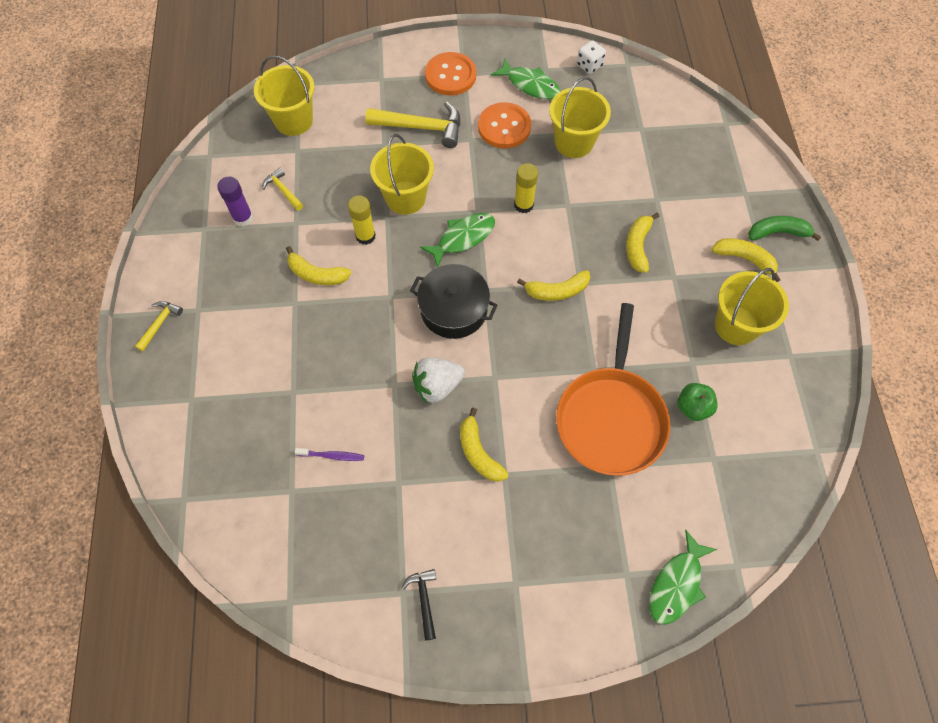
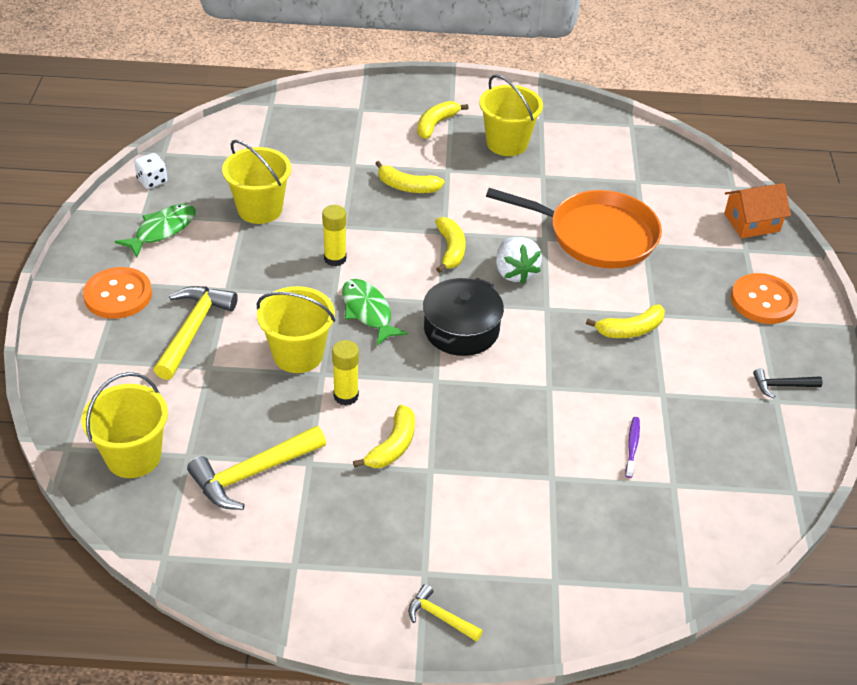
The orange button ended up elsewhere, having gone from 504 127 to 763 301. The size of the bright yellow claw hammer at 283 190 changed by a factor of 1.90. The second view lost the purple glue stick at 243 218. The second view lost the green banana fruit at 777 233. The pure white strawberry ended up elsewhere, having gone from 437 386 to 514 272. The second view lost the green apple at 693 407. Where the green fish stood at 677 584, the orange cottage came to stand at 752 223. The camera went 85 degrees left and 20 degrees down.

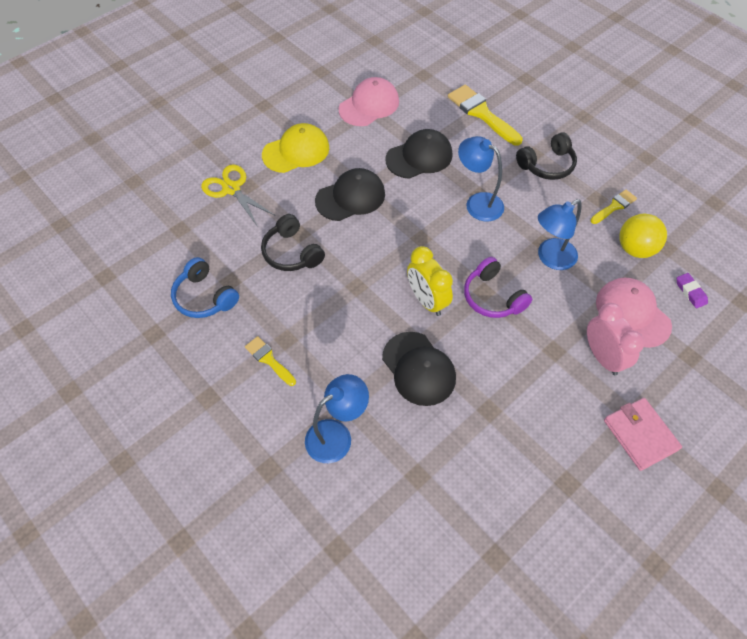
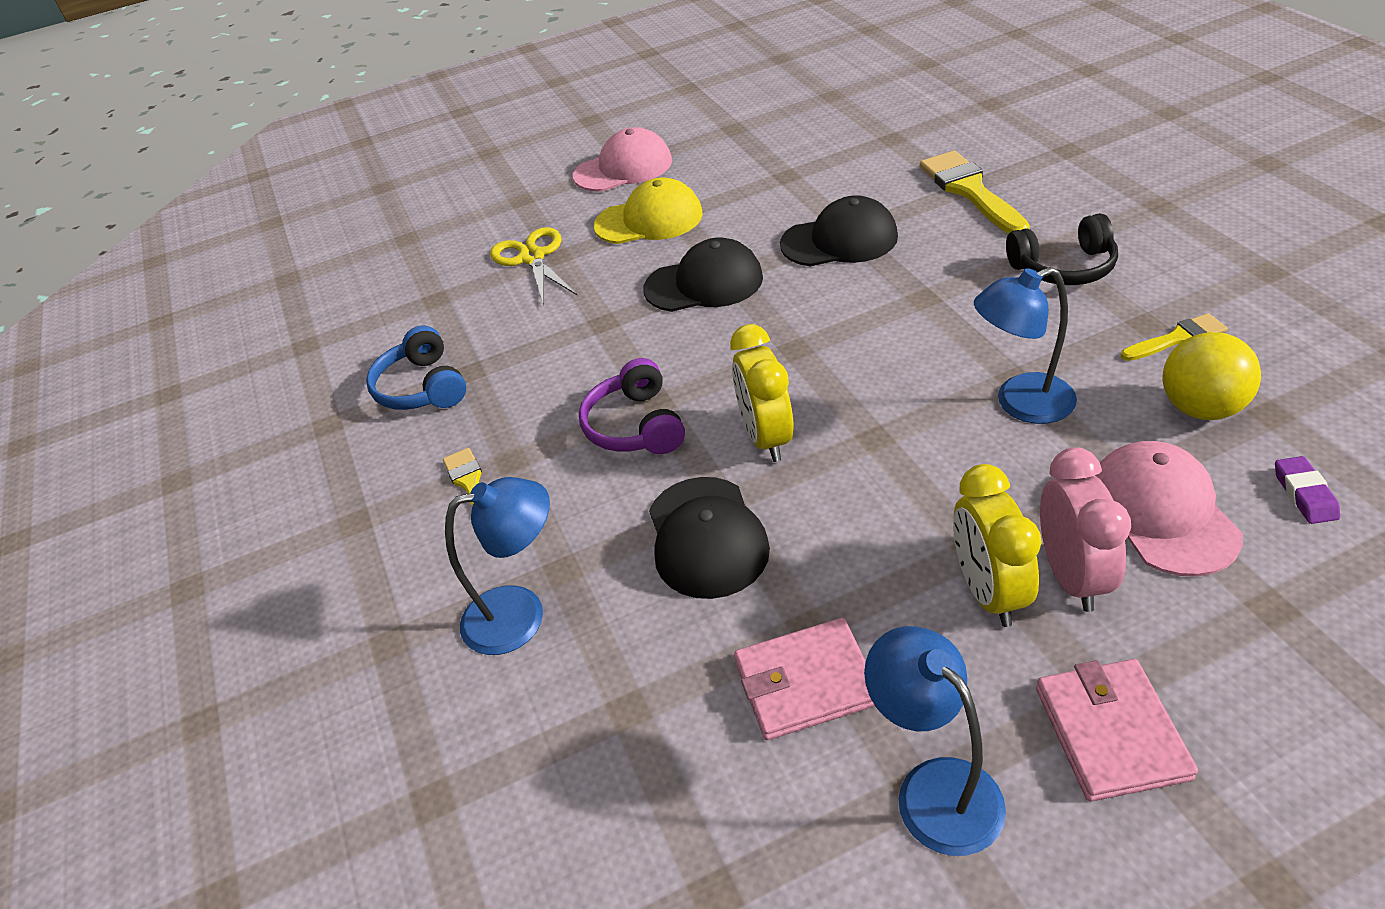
The rose-pink peaked cap ended up elsewhere, having gone from 369 105 to 623 168. The royal blue lamp ended up elsewhere, having gone from 477 203 to 934 788. The second view lost the jet-black headphones at 292 252. The purple headphones ended up elsewhere, having gone from 493 297 to 635 426. The second view gained the bright yellow alarm clock at 988 592. The second view gained the rose-pink billfold at 806 682. The camera went 25 degrees right and 15 degrees down.

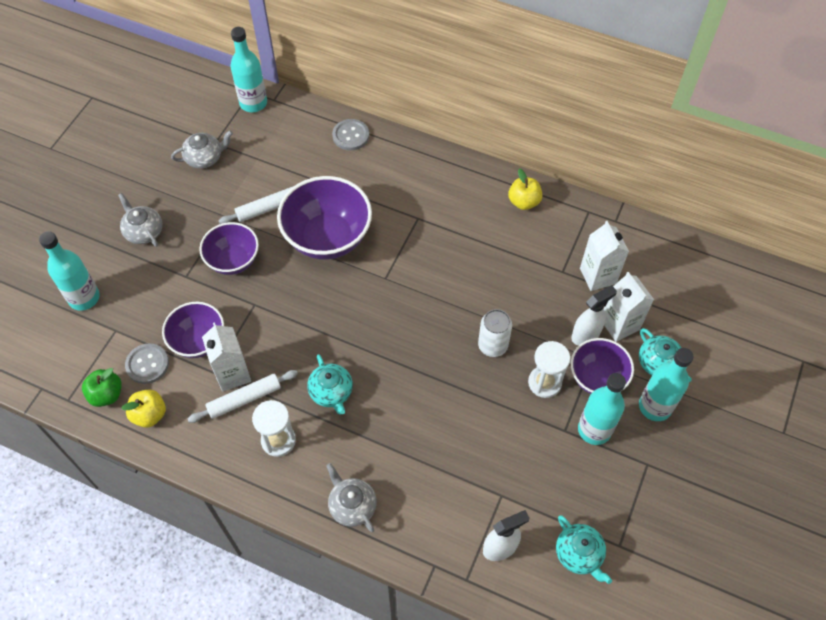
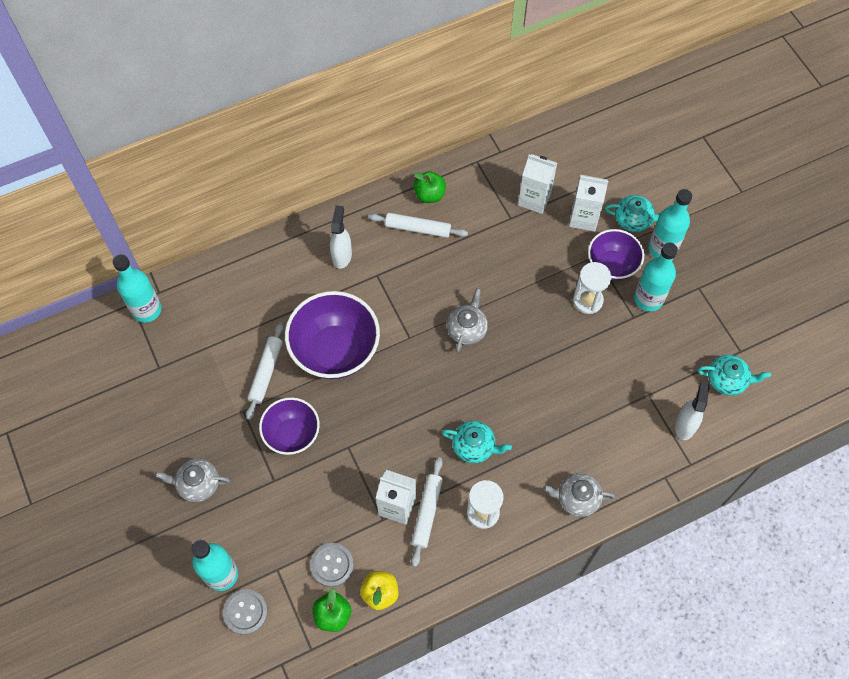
The gray button ended up elsewhere, having gone from 350 135 to 245 612. The gray teapot ended up elsewhere, having gone from 205 158 to 467 329. What was the bright yellow apple at 523 202 turned into the green apple at 429 195. The pure white spray bottle ended up elsewhere, having gone from 586 335 to 342 255. The second view lost the purple deep dish at 198 341. The second view lost the pure white tin at 492 345. The second view gained the pure white pastry roller at 418 228. The camera went 50 degrees left and 5 degrees up.

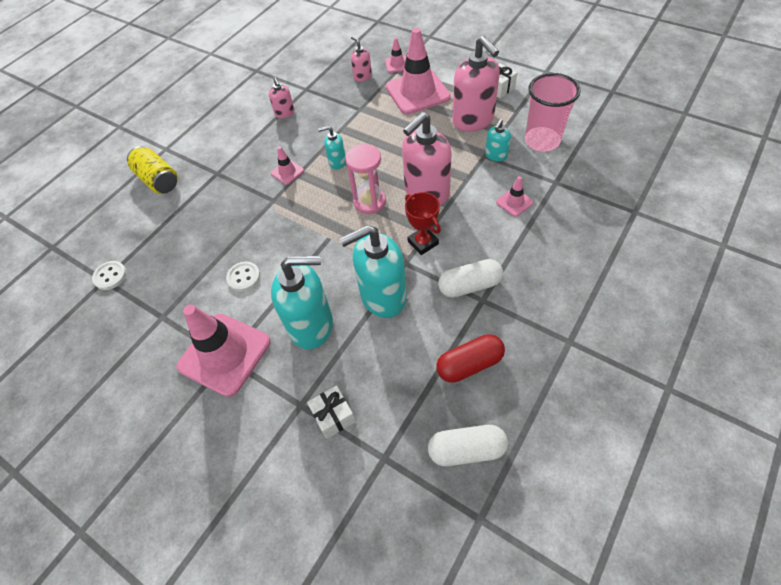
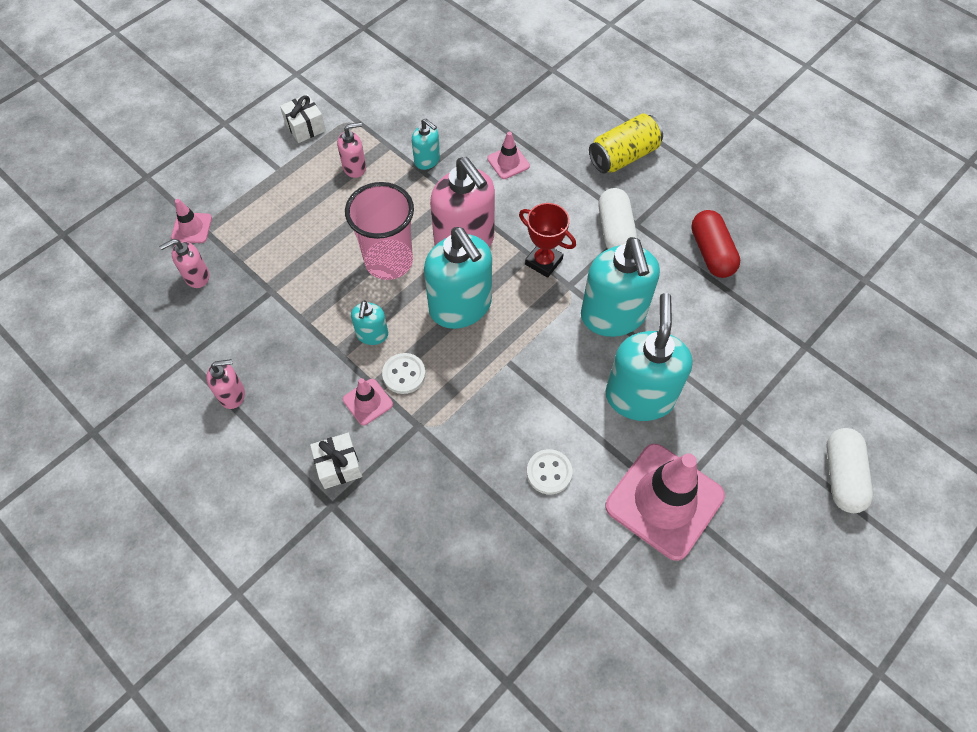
The second view lost the rose-pink safety cone at 417 92. The size of the rose-pink soap dispenser at 473 120 changed by a factor of 0.48. The rose-pink beaker ended up elsewhere, having gone from 542 141 to 389 261. Where the rose-pink sand timer stood at 369 202, the aqua soap dispenser came to stand at 461 306. The bright yellow tin ended up elsewhere, having gone from 158 180 to 623 156. The red trophy at 423 242 ended up facing another way, 60 degrees clockwise from before. The pure white button ended up elsewhere, having gone from 110 276 to 404 374. The pure white present ended up elsewhere, having gone from 333 416 to 339 466. The pure white pill shape ended up elsewhere, having gone from 466 450 to 842 476. The camera went 85 degrees left and 5 degrees up.

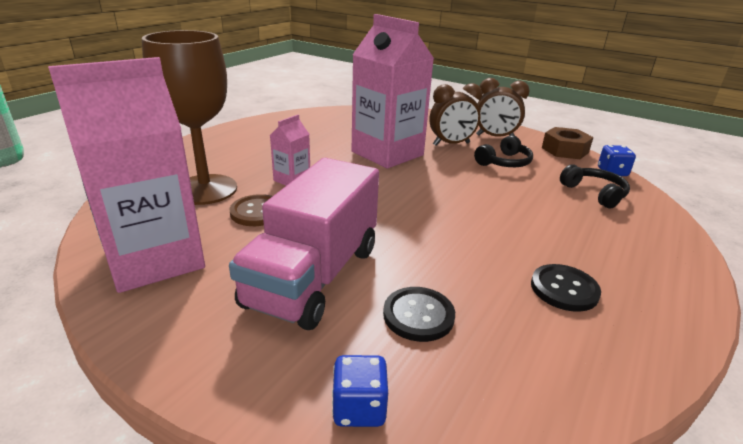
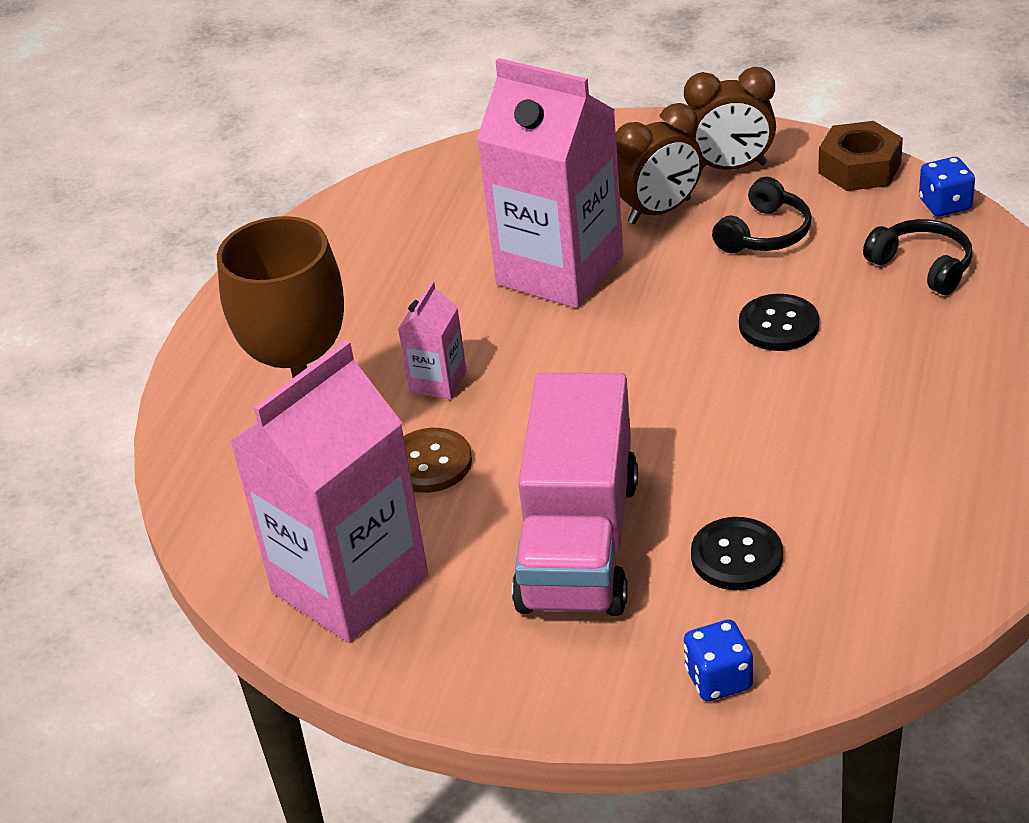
The jet-black button ended up elsewhere, having gone from 564 289 to 778 325. The camera went 10 degrees left and 10 degrees up.

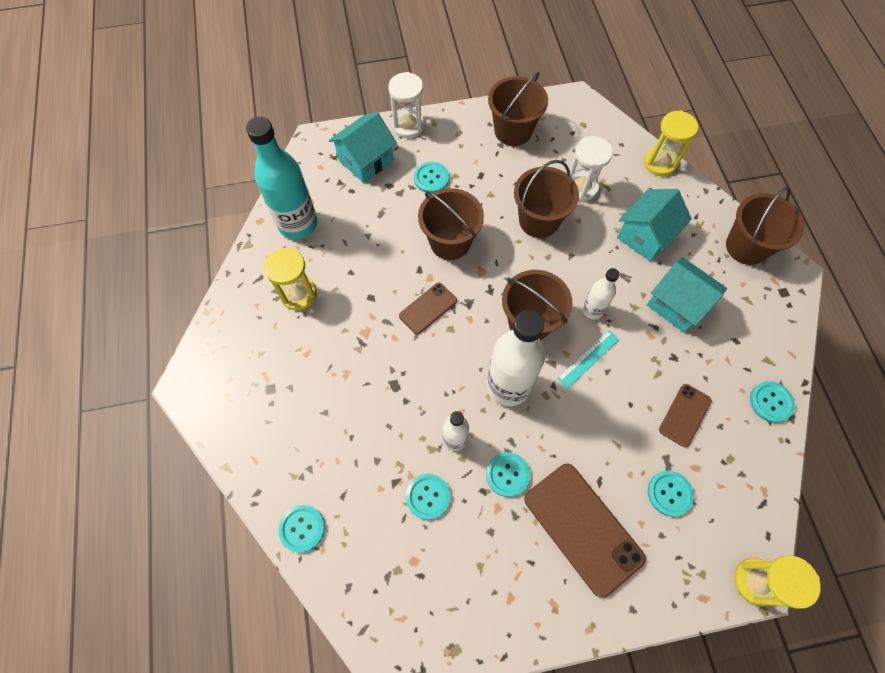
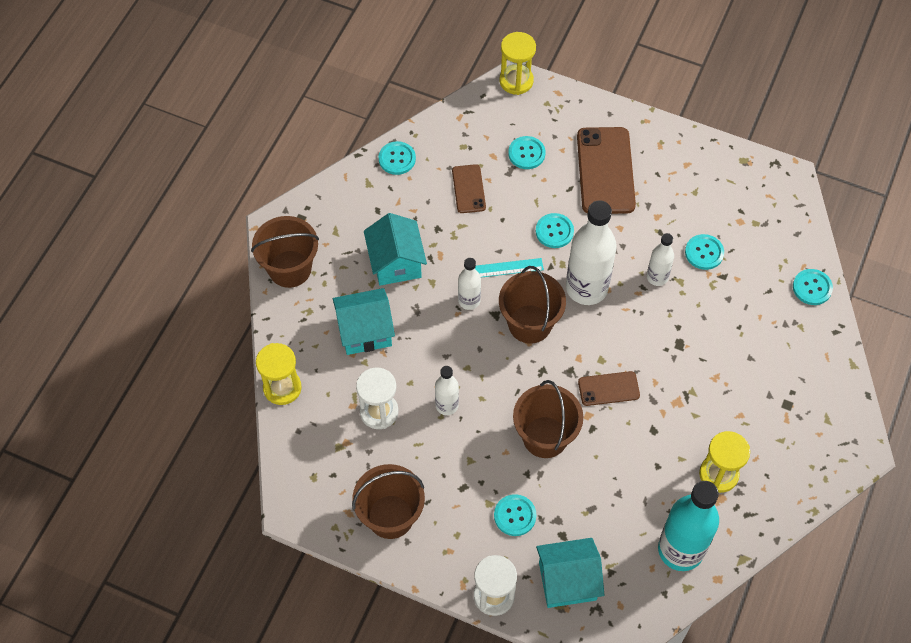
Where the brown pail stood at 539 220, the pure white drink bottle came to stand at 447 405. The brown phone at 685 415 ended up facing another way, 75 degrees counterclockwise from before. The aqua button ended up elsewhere, having gone from 507 474 to 554 231. The camera went 145 degrees left and 5 degrees down.

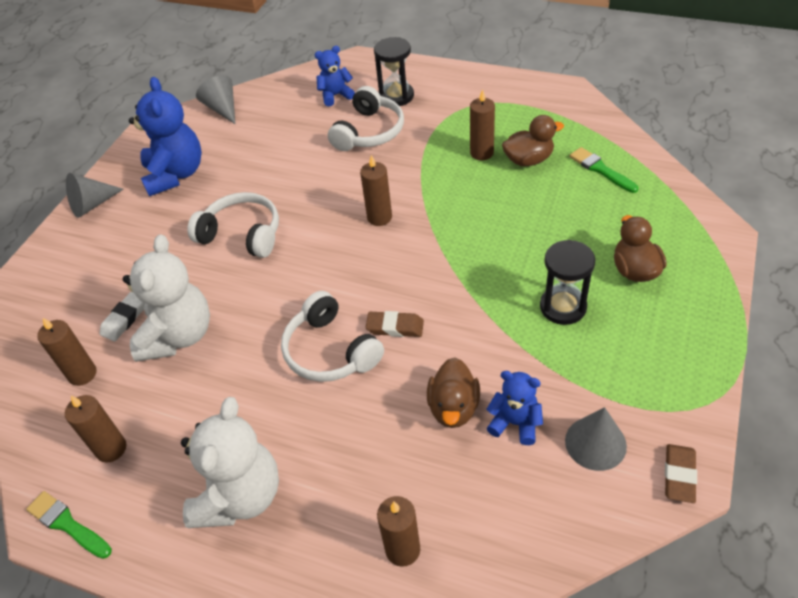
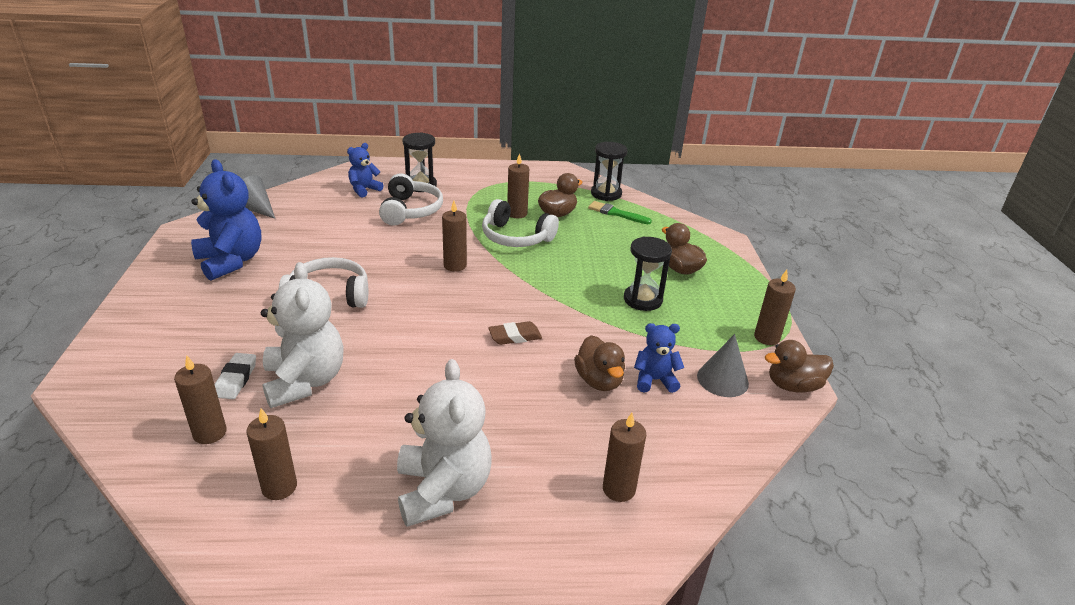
The second view lost the gray cone shape at 92 205. The pure white headphones ended up elsewhere, having gone from 330 351 to 516 237. Where the brown eraser stood at 679 475, the brown rubber duck came to stand at 793 386. The second view lost the green paint brush at 67 524. The second view gained the jet-black sand timer at 606 194. The second view gained the brown pillar candle at 766 337. The camera went 30 degrees left and 15 degrees down.

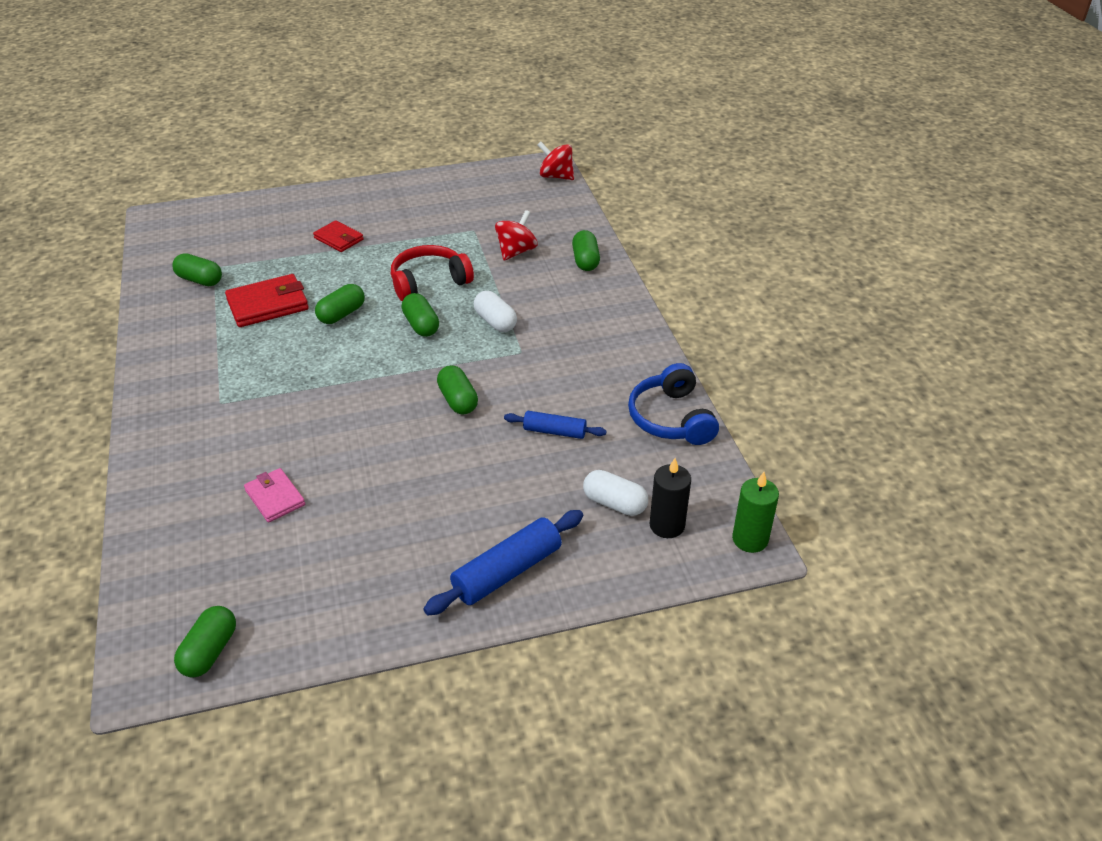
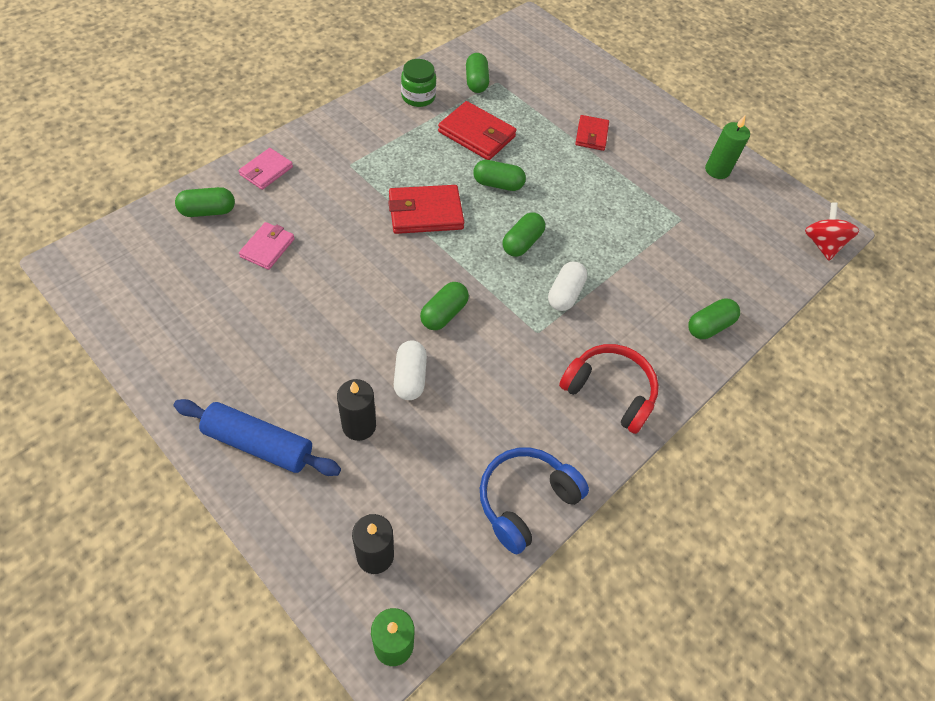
The second view lost the red whirligig at 516 251. The red headphones ended up elsewhere, having gone from 429 282 to 609 391. The second view lost the royal blue pastry roller at 554 431. The pure white pill shape ended up elsewhere, having gone from 614 503 to 410 377. The green pill shape ended up elsewhere, having gone from 210 651 to 208 211. The second view gained the green jar at 418 97. The second view gained the green pillar candle at 717 170. The second view gained the rose-pink billfold at 266 171. The second view gained the red billfold at 425 213. The second view gained the jet-black pillar candle at 359 426. The camera went 55 degrees right and 15 degrees up.

